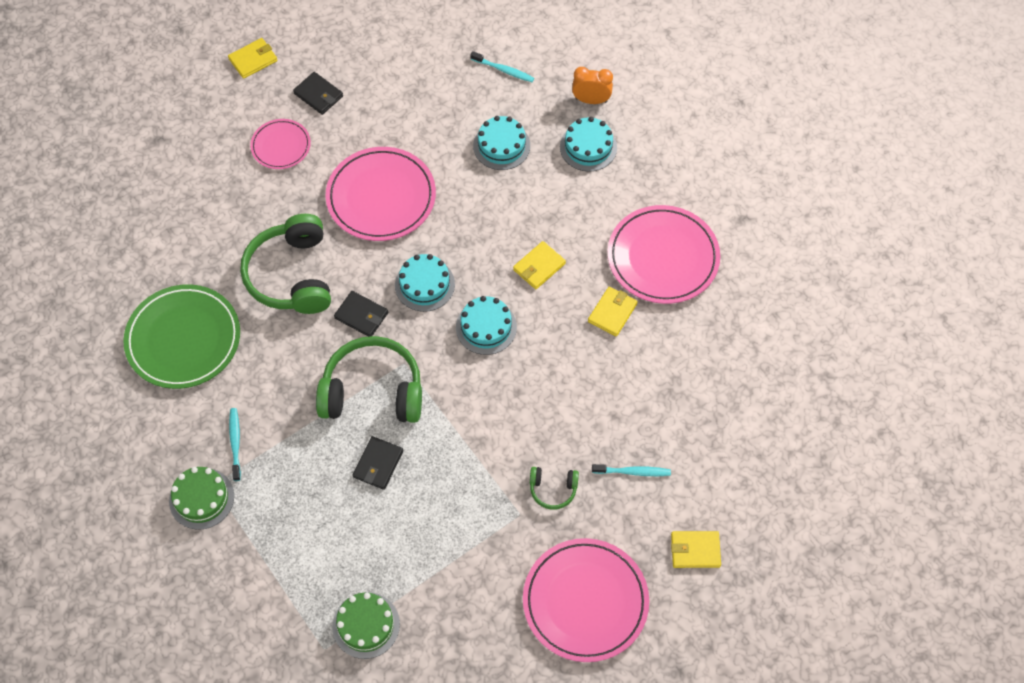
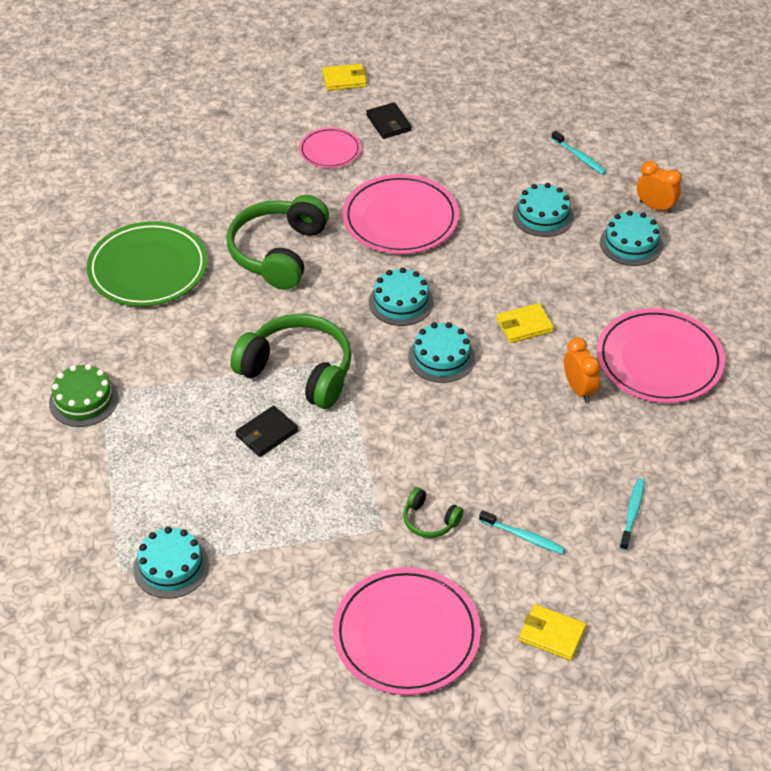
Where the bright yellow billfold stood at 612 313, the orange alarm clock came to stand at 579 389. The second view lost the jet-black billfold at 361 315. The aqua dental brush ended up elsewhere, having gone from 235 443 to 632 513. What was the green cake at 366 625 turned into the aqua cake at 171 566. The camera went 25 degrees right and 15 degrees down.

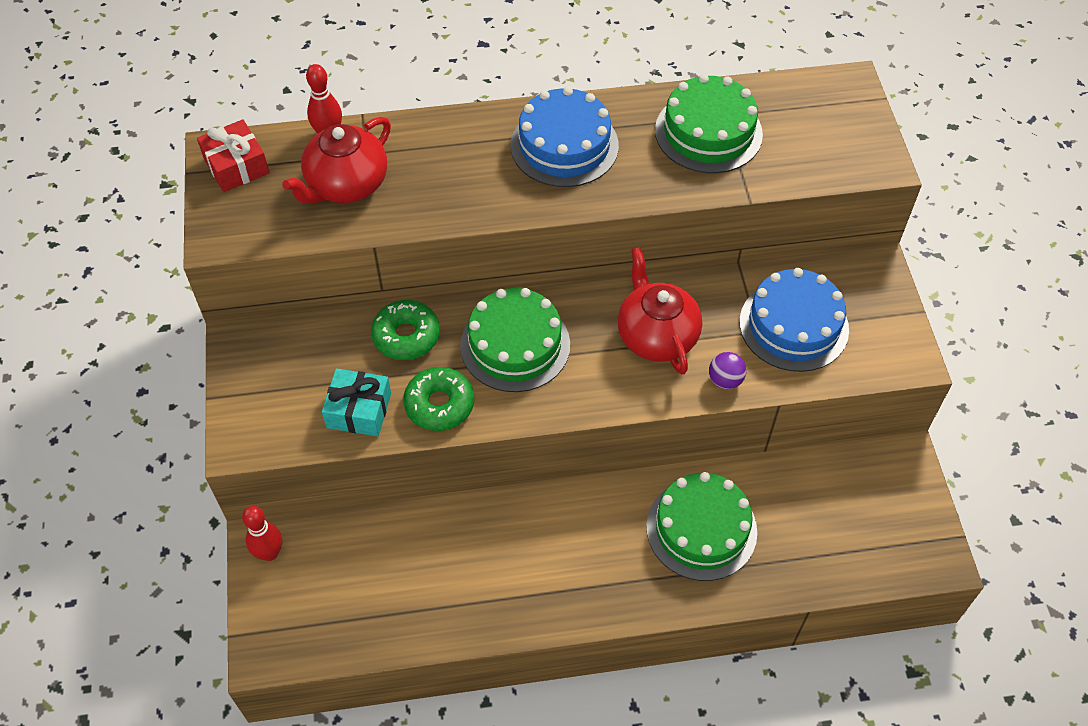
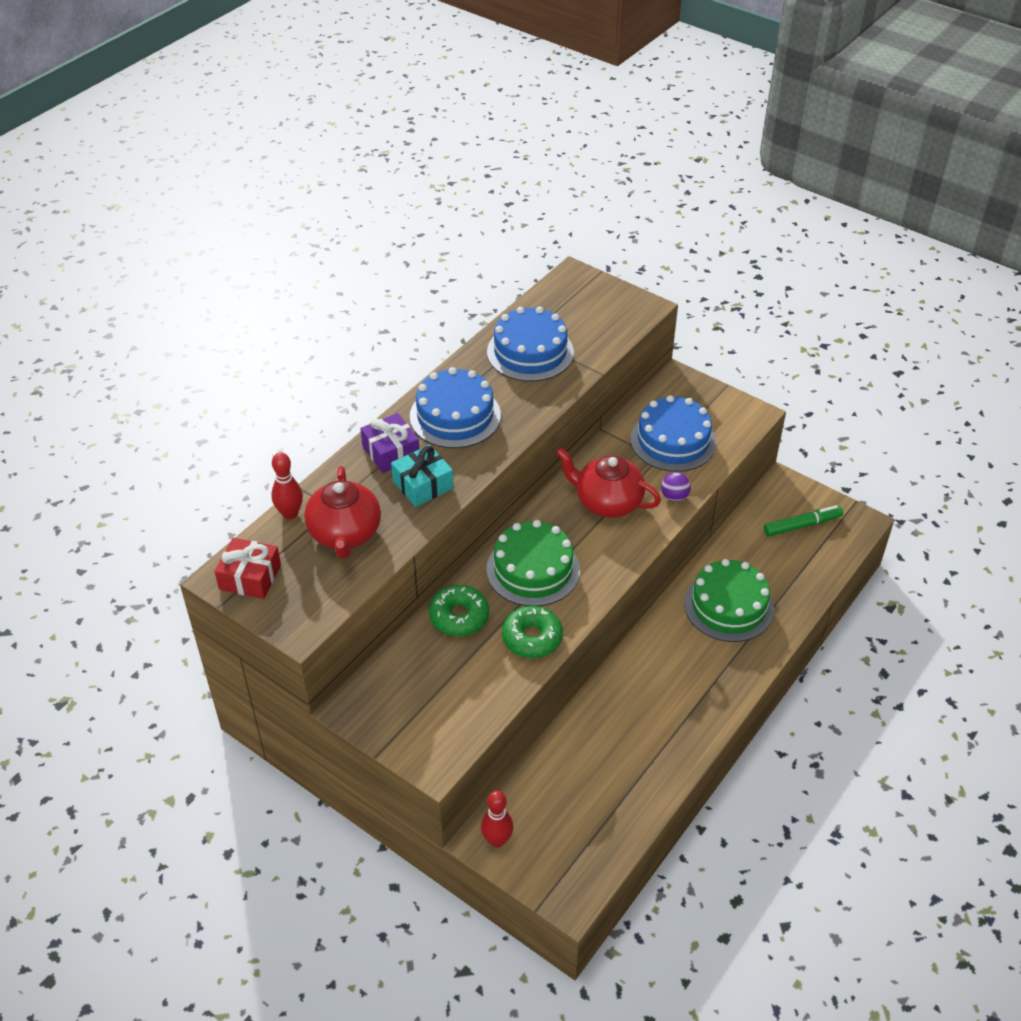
What was the green cake at 708 132 turned into the royal blue cake at 530 352. The aqua present ended up elsewhere, having gone from 359 410 to 423 485. The second view gained the purple present at 391 452. The second view gained the green marker pen at 802 525. The camera went 45 degrees left and 10 degrees down.

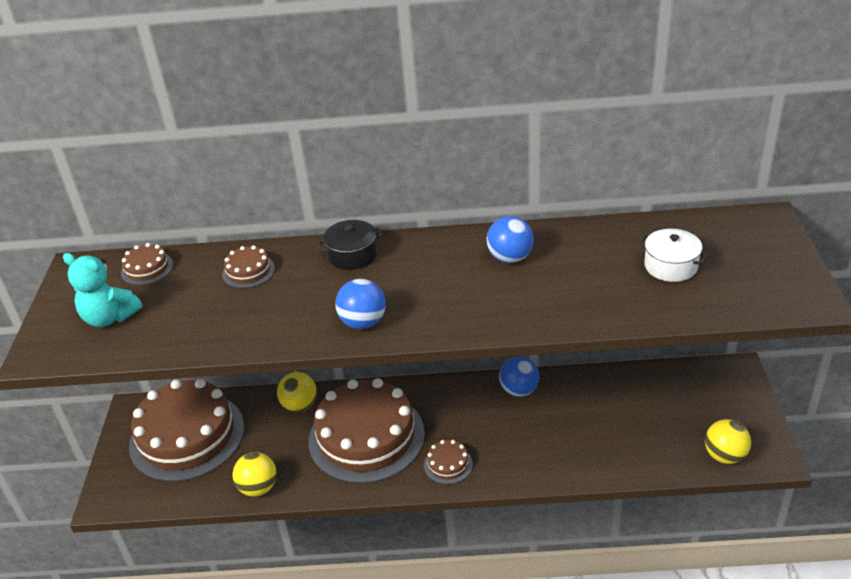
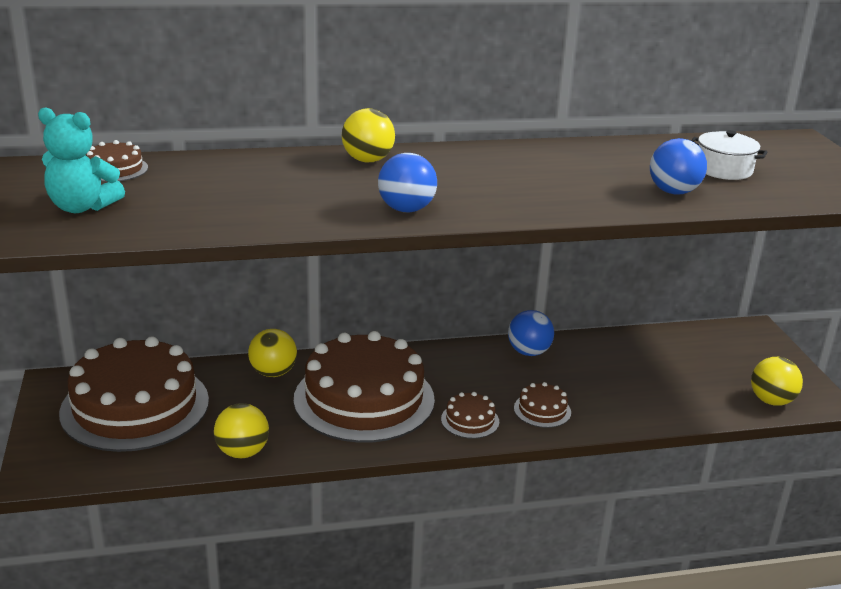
The royal blue play ball ended up elsewhere, having gone from 510 258 to 673 192. Where the jet-black stockpot stood at 352 255, the bright yellow play ball came to stand at 367 160. The brown cake ended up elsewhere, having gone from 248 271 to 542 410. The camera went 15 degrees left and 10 degrees down.

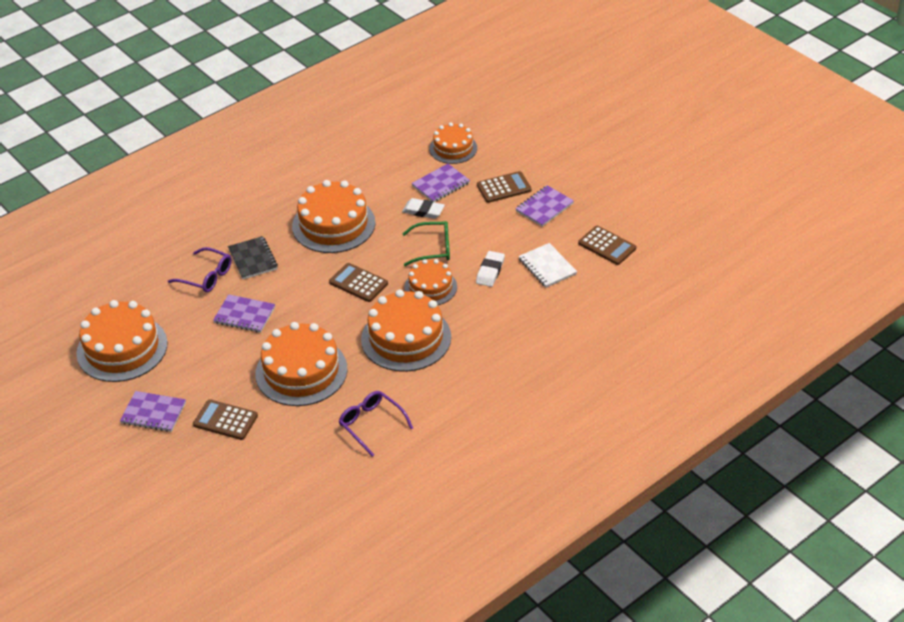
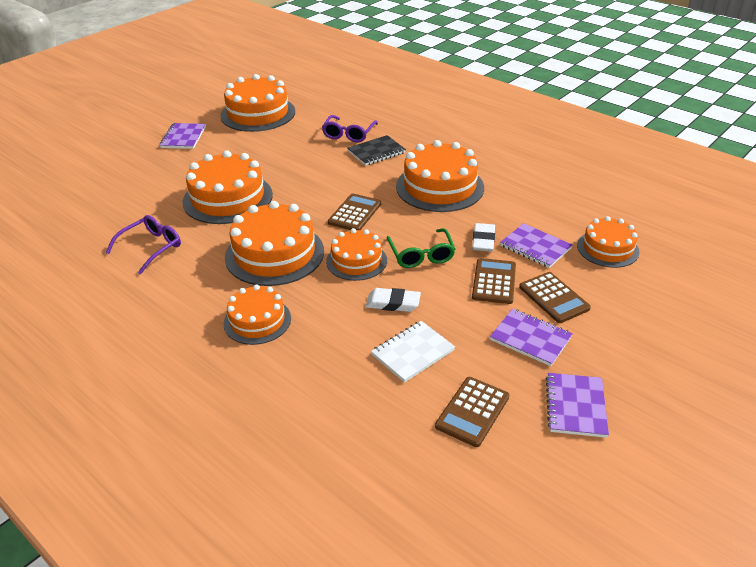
The purple notebook ended up elsewhere, having gone from 244 315 to 575 406. The brown pocket calculator ended up elsewhere, having gone from 225 420 to 494 281. The second view gained the orange cake at 257 321. The camera went 80 degrees right and 5 degrees down.

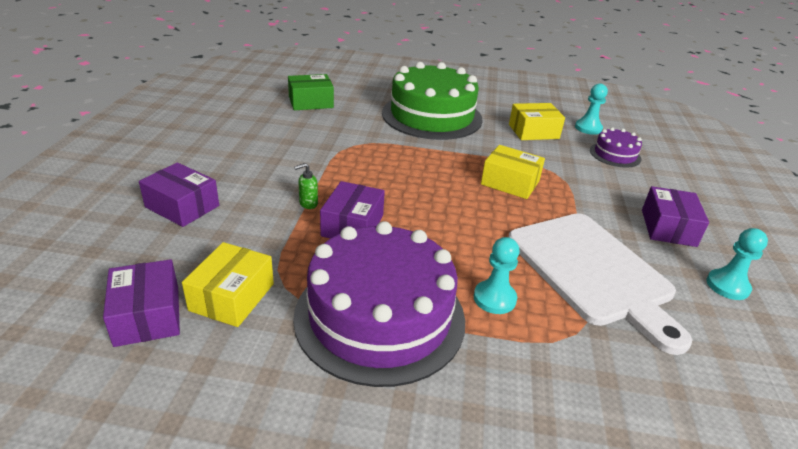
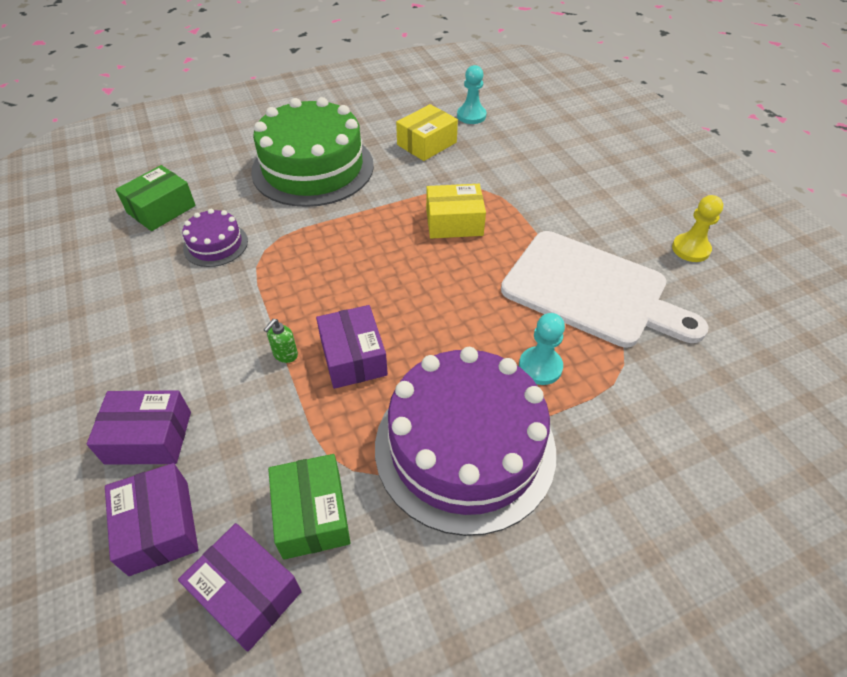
The purple cake ended up elsewhere, having gone from 615 154 to 215 244. The purple box ended up elsewhere, having gone from 668 228 to 159 527. What was the aqua game pawn at 727 286 turned into the bright yellow game pawn at 690 249. What was the bright yellow box at 232 297 turned into the green box at 312 514. The camera went 30 degrees left and 15 degrees up.

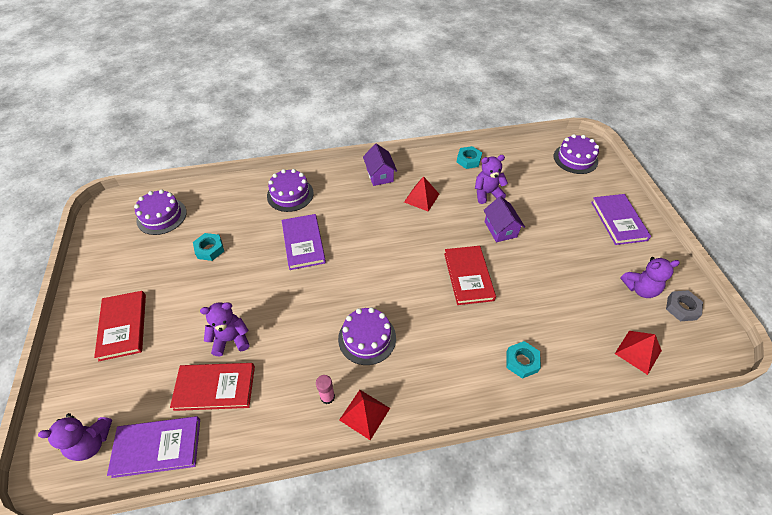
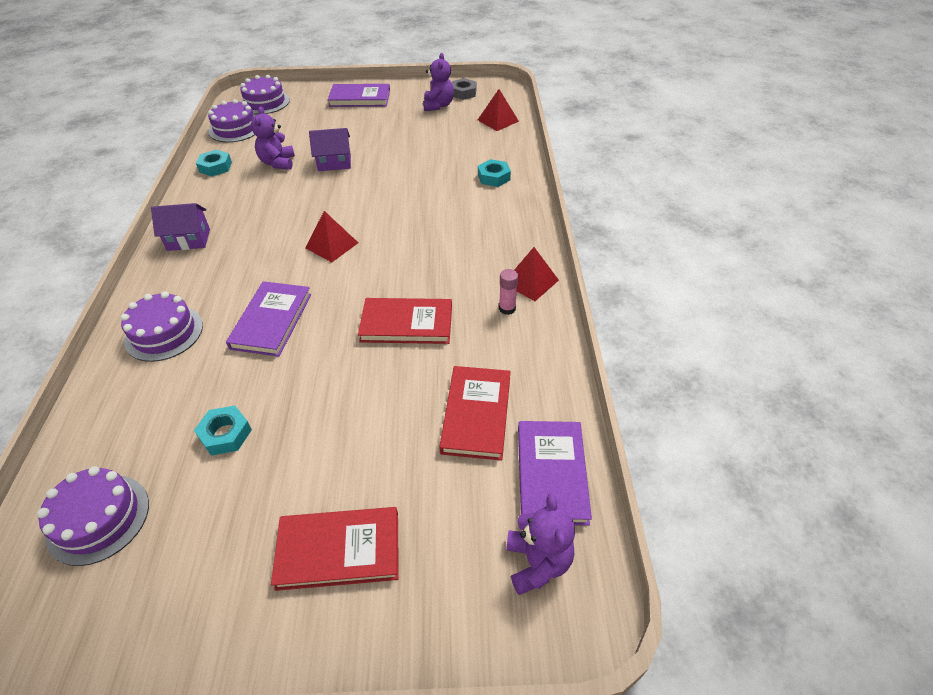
The red pyramid ended up elsewhere, having gone from 421 198 to 331 245. The purple hardcover at 303 243 ended up facing another way, 75 degrees counterclockwise from before. The red hardcover ended up elsewhere, having gone from 468 276 to 406 324. The second view lost the purple teddy at 231 339. The purple cake ended up elsewhere, having gone from 367 338 to 235 129. The camera went 80 degrees left and 5 degrees down.

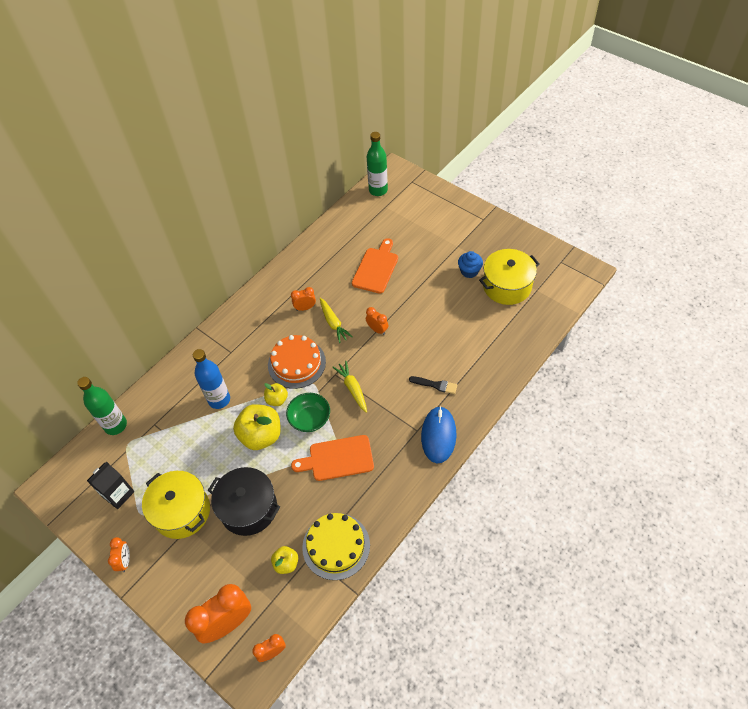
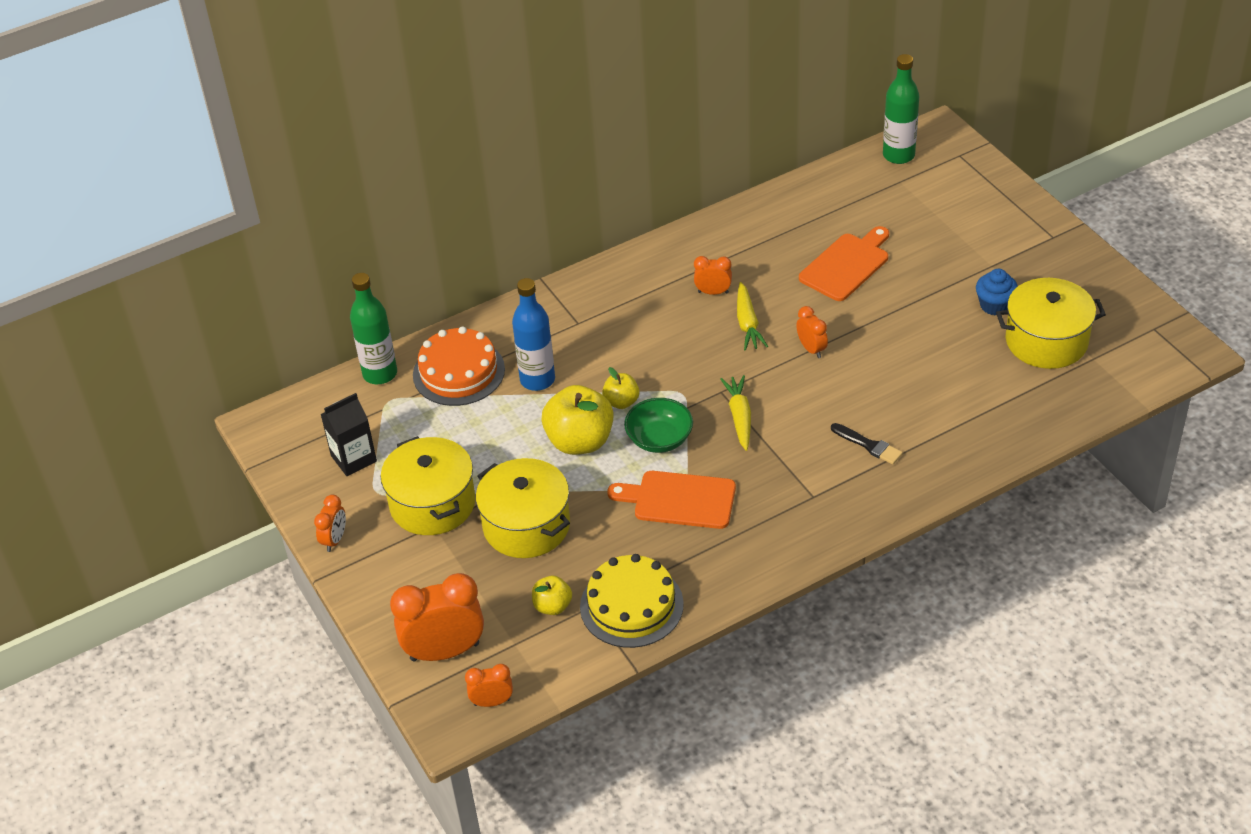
The orange cake ended up elsewhere, having gone from 296 363 to 458 372. The second view lost the royal blue PC mouse at 438 435. What was the jet-black stockpot at 248 508 turned into the bright yellow stockpot at 526 525. The camera went 20 degrees right and 10 degrees down.

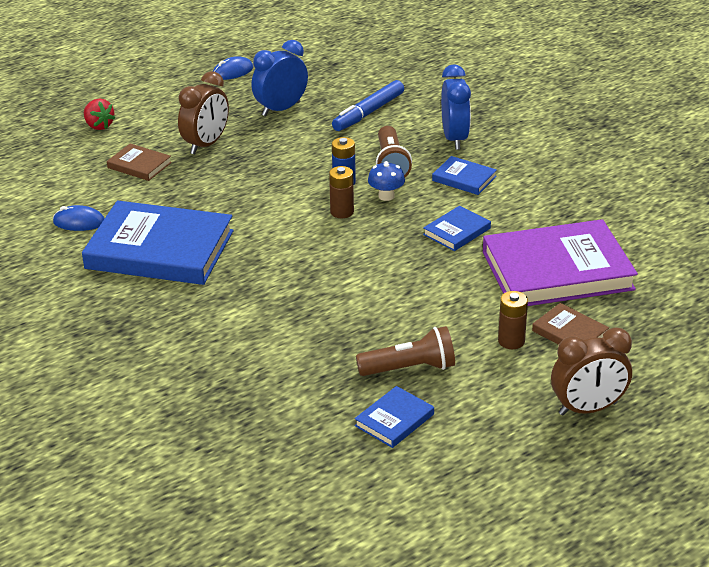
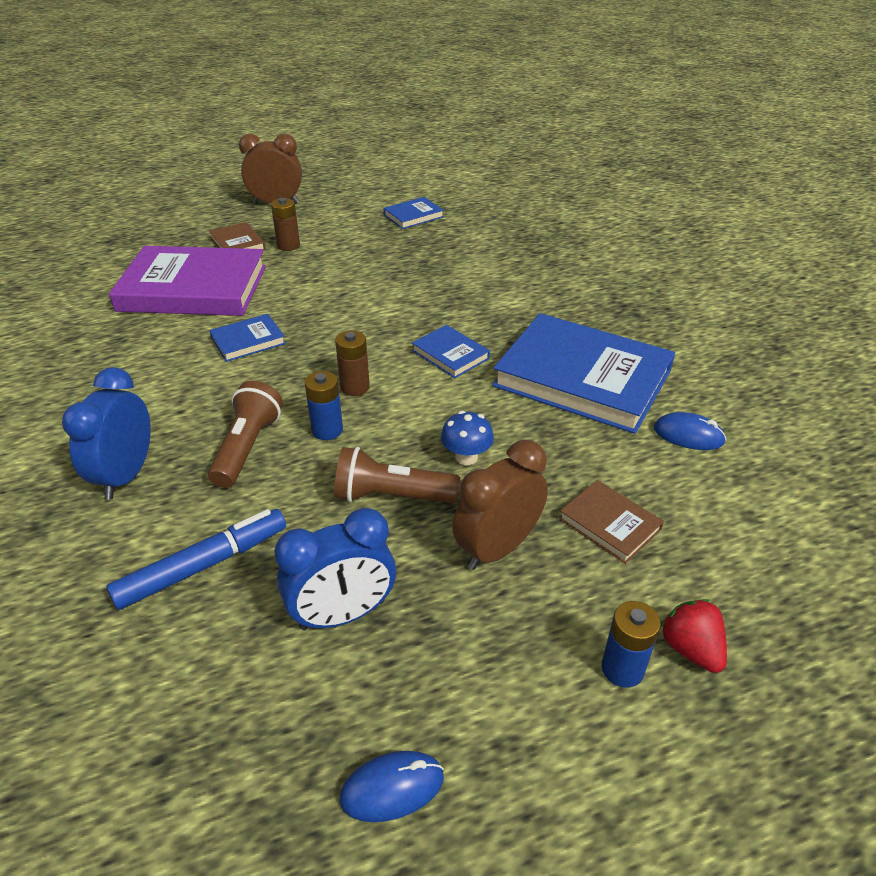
The royal blue hardcover ended up elsewhere, having gone from 464 178 to 450 354. The royal blue toadstool ended up elsewhere, having gone from 386 196 to 466 457. The brown flashlight ended up elsewhere, having gone from 410 368 to 392 496. The second view gained the royal blue battery at 622 669. The camera went 165 degrees left and 5 degrees up.

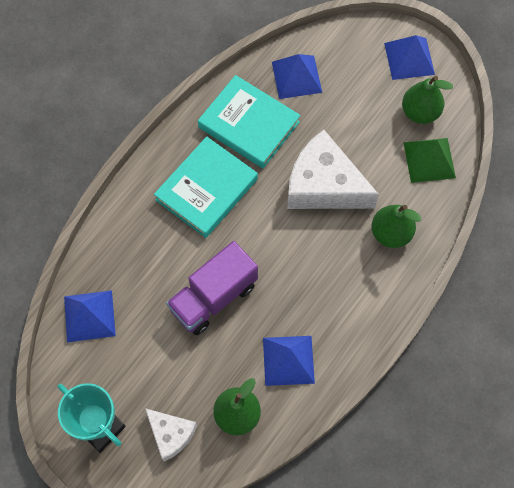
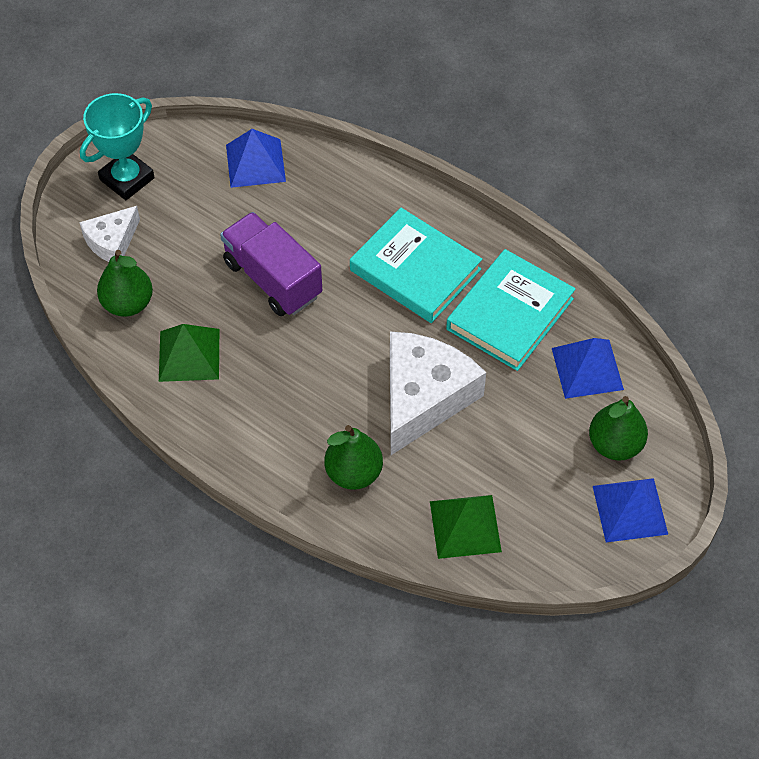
The green pear ended up elsewhere, having gone from 420 112 to 614 445. What was the royal blue pyramid at 288 360 turned into the green pyramid at 189 355. The camera went 90 degrees right and 10 degrees down.

